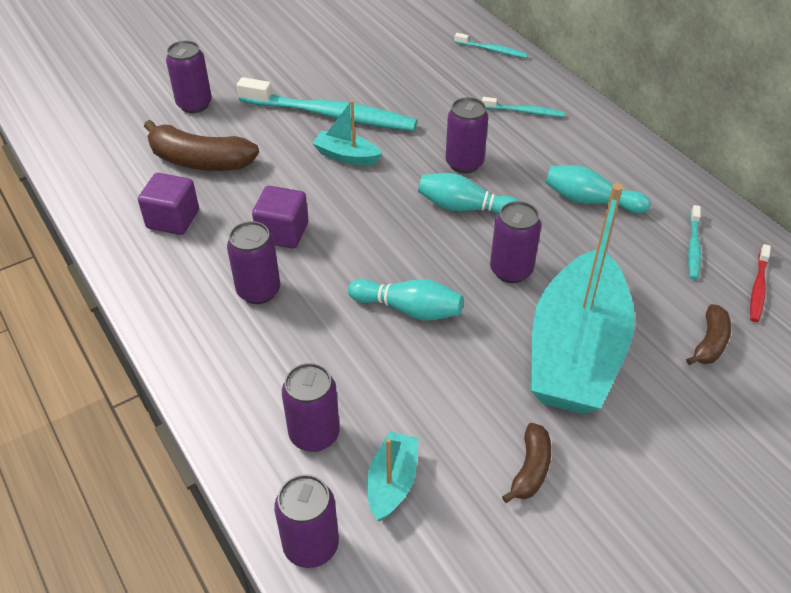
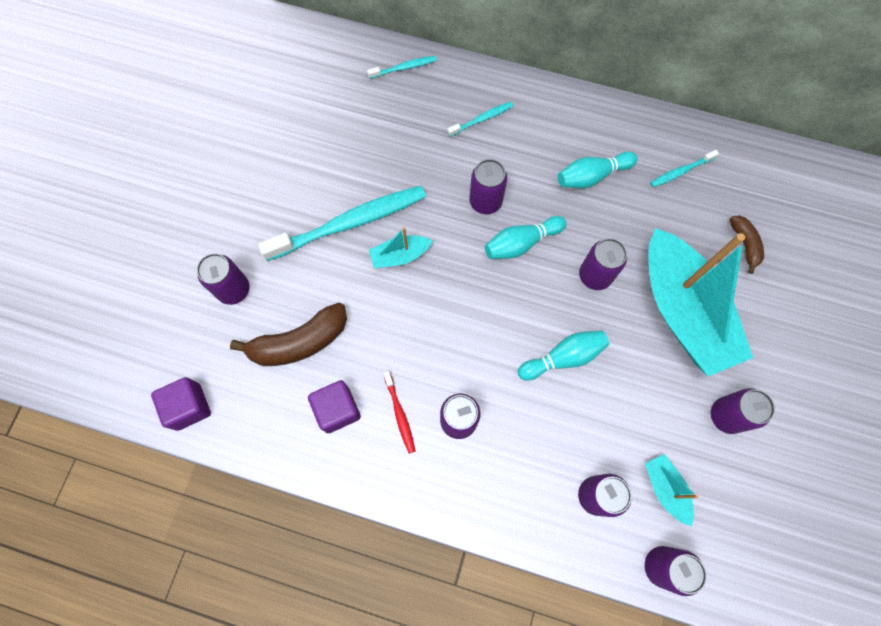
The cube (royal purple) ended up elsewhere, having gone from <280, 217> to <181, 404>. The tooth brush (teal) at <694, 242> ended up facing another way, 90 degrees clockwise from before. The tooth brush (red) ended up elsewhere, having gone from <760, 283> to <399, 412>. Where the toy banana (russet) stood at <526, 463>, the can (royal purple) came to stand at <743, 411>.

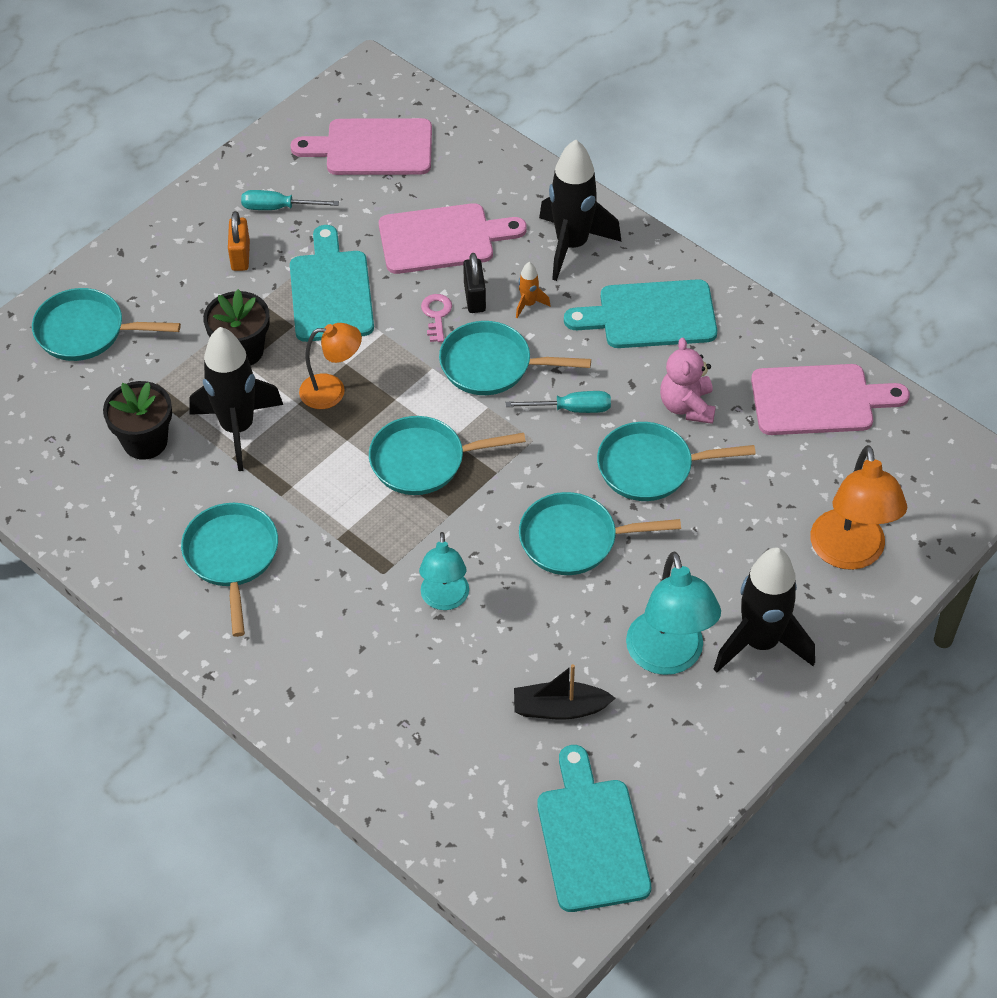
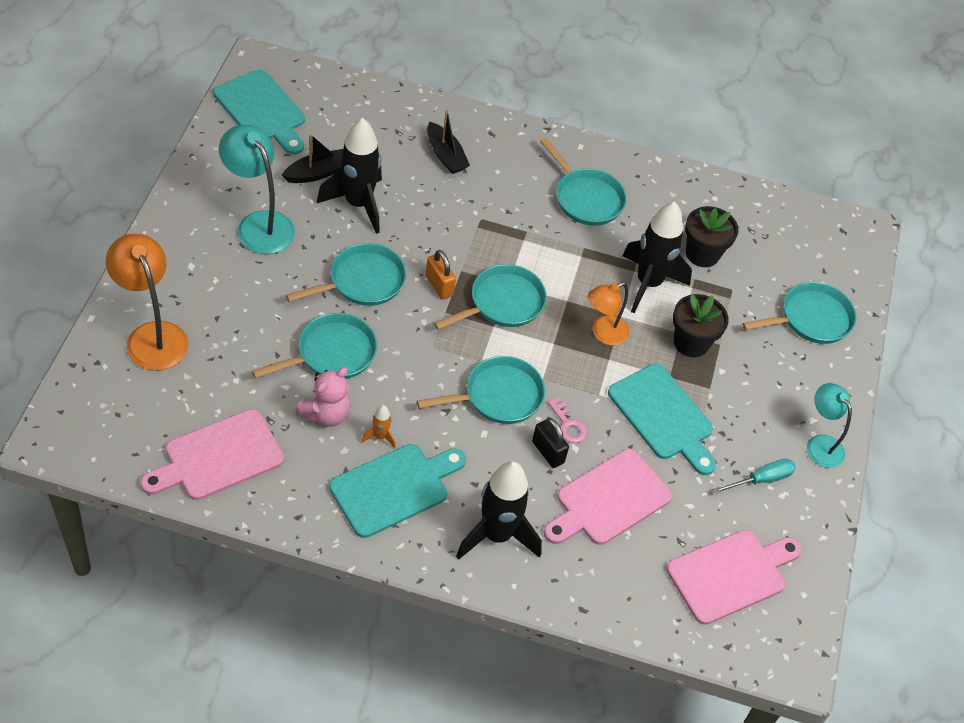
The lock (bright orange) ended up elsewhere, having gone from <239, 241> to <441, 274>. The toy rocket (bright orange) ended up elsewhere, having gone from <533, 290> to <379, 427>. The teddy bear (rosy) at <688, 381> ended up facing another way, 75 degrees clockwise from before. The second view lost the flat screwdriver (teal) at <558, 402>. The reading lamp (teal) ended up elsewhere, having gone from <444, 571> to <829, 425>. The toy rocket (black) ended up elsewhere, having gone from <764, 610> to <349, 176>. The second view gained the sailboat (black) at <448, 142>.

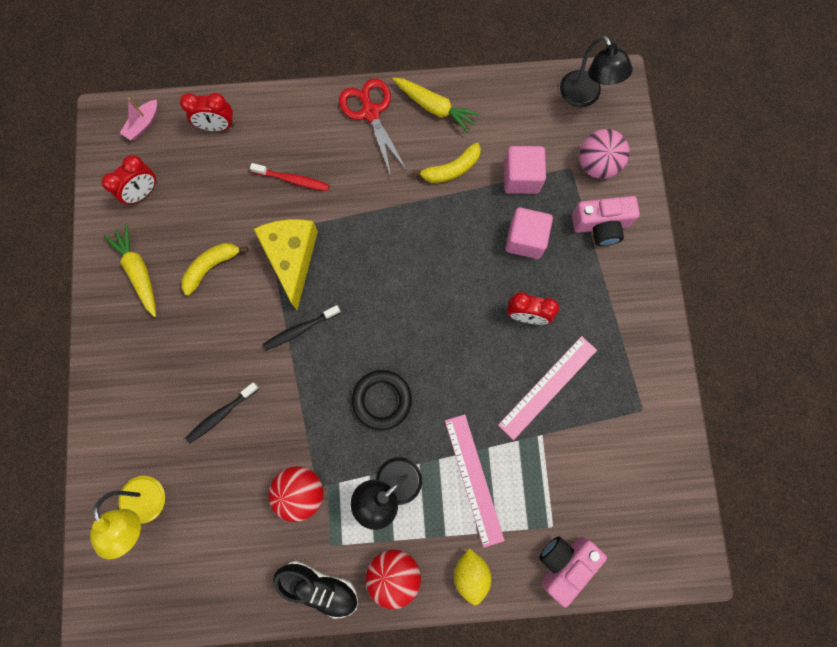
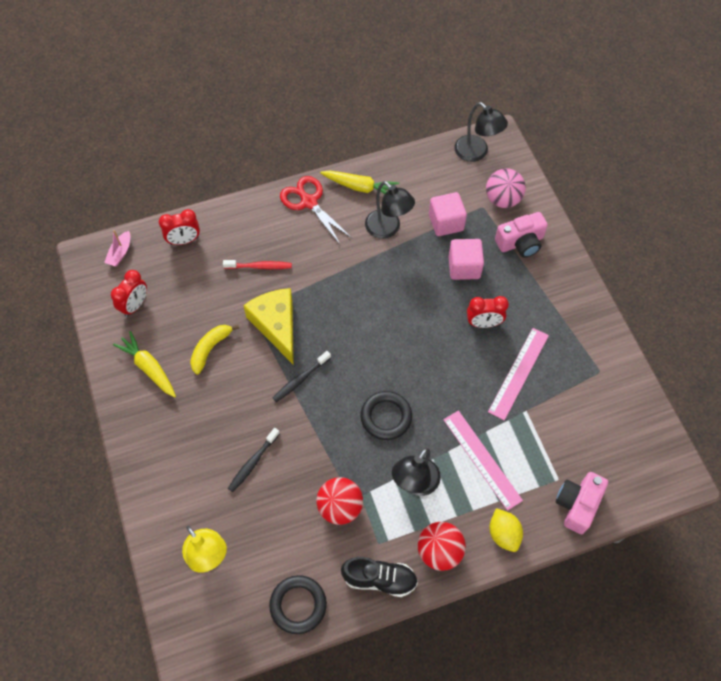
Where the toy banana (golden) stood at <446, 162>, the reading lamp (black) came to stand at <390, 210>. The second view gained the ring (black) at <298, 604>.

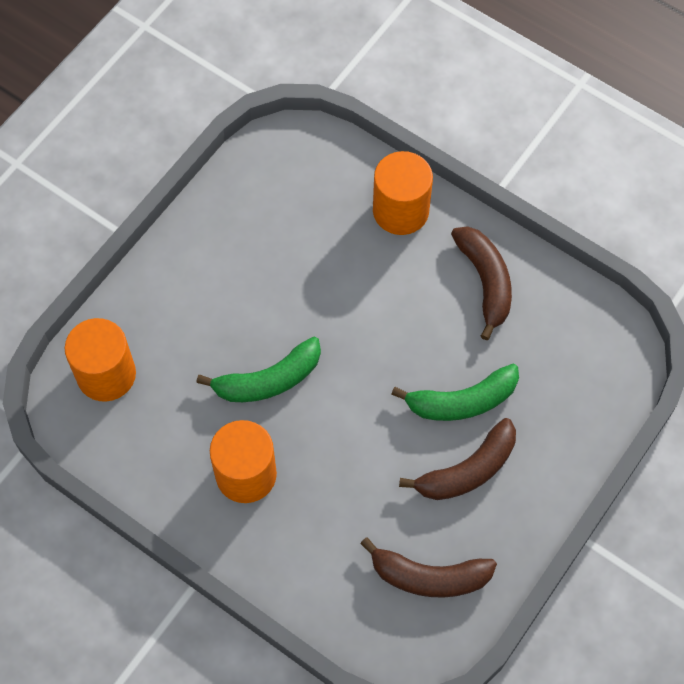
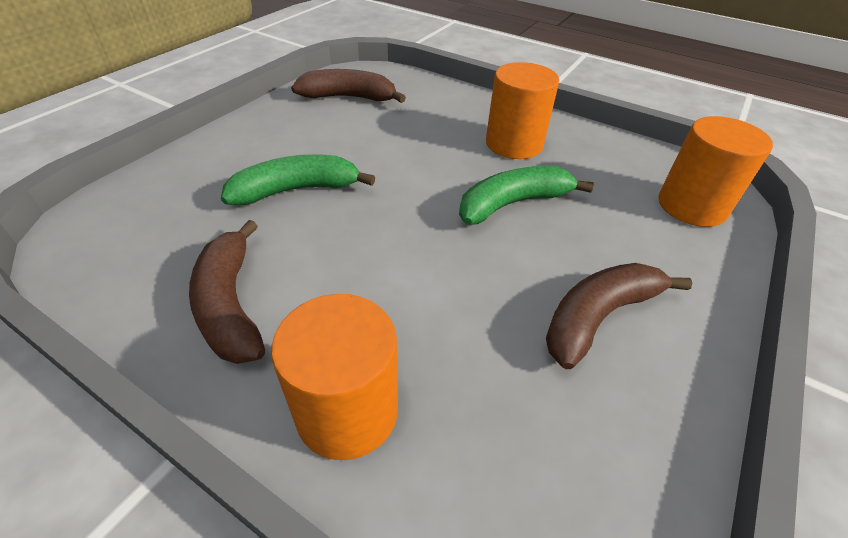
The toy banana (russet) ended up elsewhere, having gone from <457, 459> to <619, 316>.

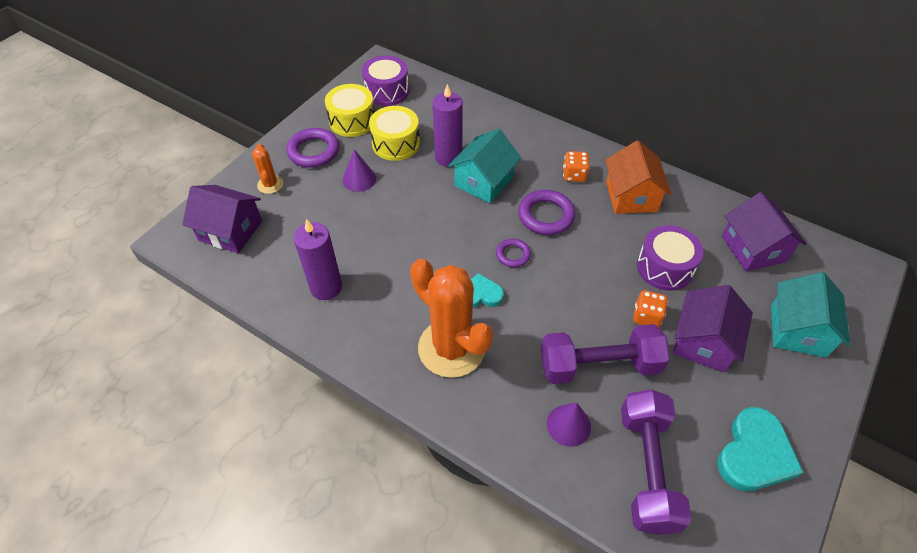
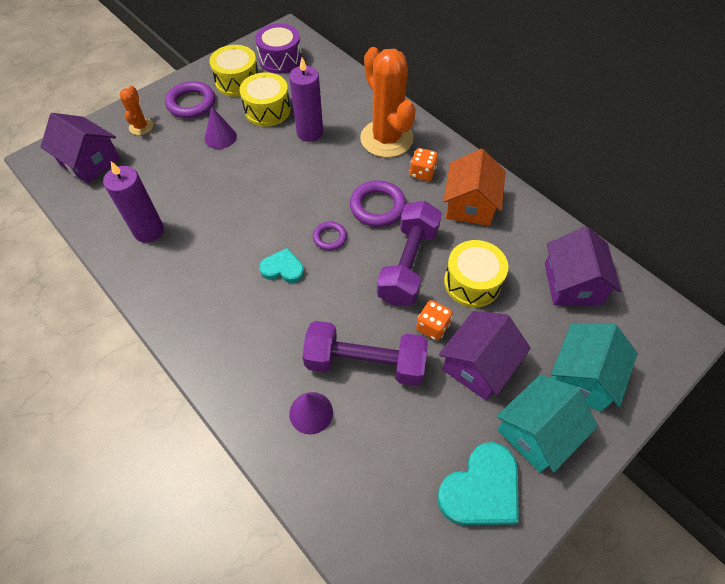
The toy house (teal) ended up elsewhere, having gone from <484, 166> to <547, 424>. What was the toy drum (royal purple) at <670, 258> turned into the toy drum (golden) at <476, 273>. The cactus (bright orange) ended up elsewhere, having gone from <451, 318> to <388, 102>. The hand weight (royal purple) ended up elsewhere, having gone from <656, 462> to <409, 253>.

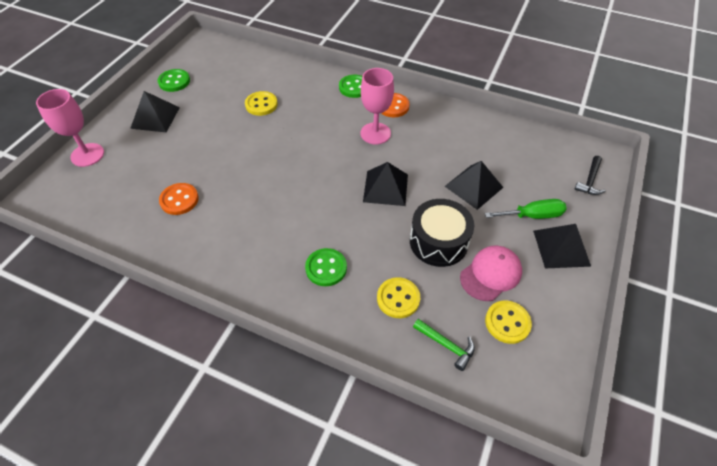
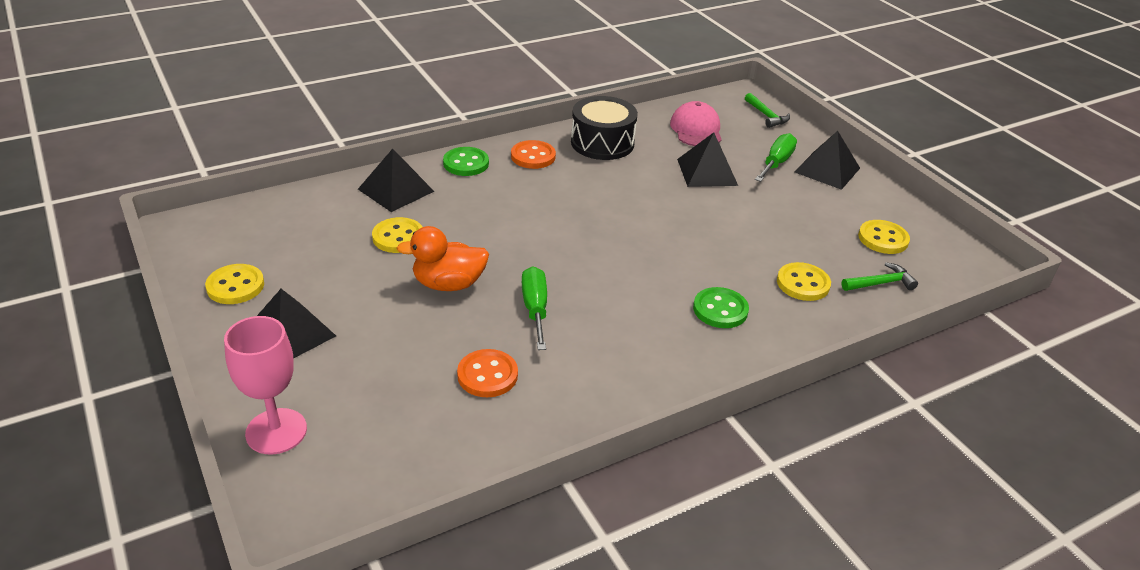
The second view lost the goblet (rosy) at <377, 106>. What was the sewing button (leaf-green) at <174, 80> turned into the sewing button (golden) at <234, 284>. What was the hammer (black) at <590, 175> turned into the hammer (leaf-green) at <767, 110>. The solid pyramid (black) ended up elsewhere, having gone from <385, 184> to <396, 180>. The toy drum (black) ended up elsewhere, having gone from <442, 233> to <604, 128>. The cap (rosy) ended up elsewhere, having gone from <491, 273> to <696, 123>. The second view gained the duck (bright orange) at <443, 258>. The second view gained the flat screwdriver (leaf-green) at <534, 308>.

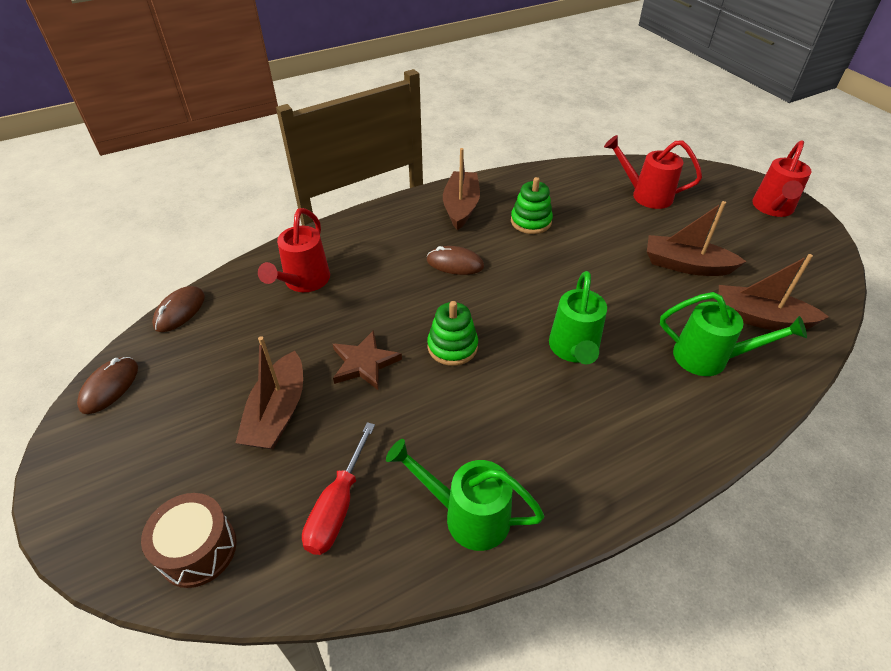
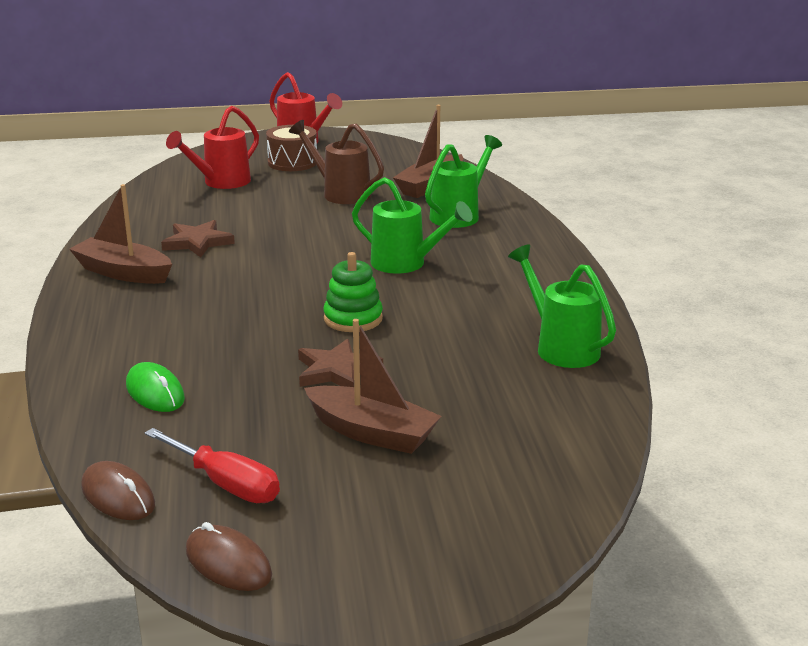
Where the stacking toy (leaf-green) stood at <532, 205>, the star shape (russet) came to stand at <198, 239>. Where the sailboat (russet) stood at <697, 238>, the watering pot (russet) came to stand at <336, 162>. Where the watering pot (red) stood at <294, 250>, the mouse (leaf-green) came to stand at <155, 387>. The second view lost the mouse (russet) at <455, 260>. The flat screwdriver (red) ended up elsewhere, having gone from <338, 488> to <212, 465>. The watering pot (leaf-green) at <465, 495> ended up facing another way, 105 degrees clockwise from before. The toy drum (russet) ended up elsewhere, having gone from <189, 540> to <291, 148>.

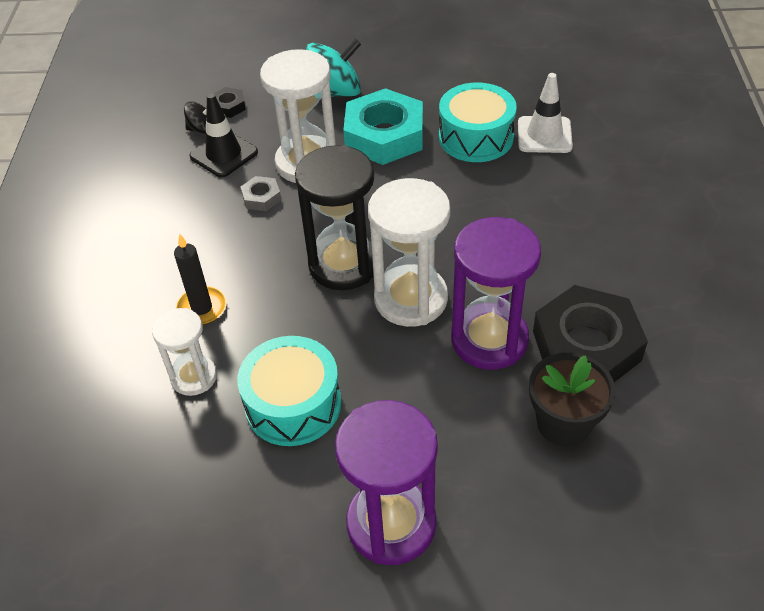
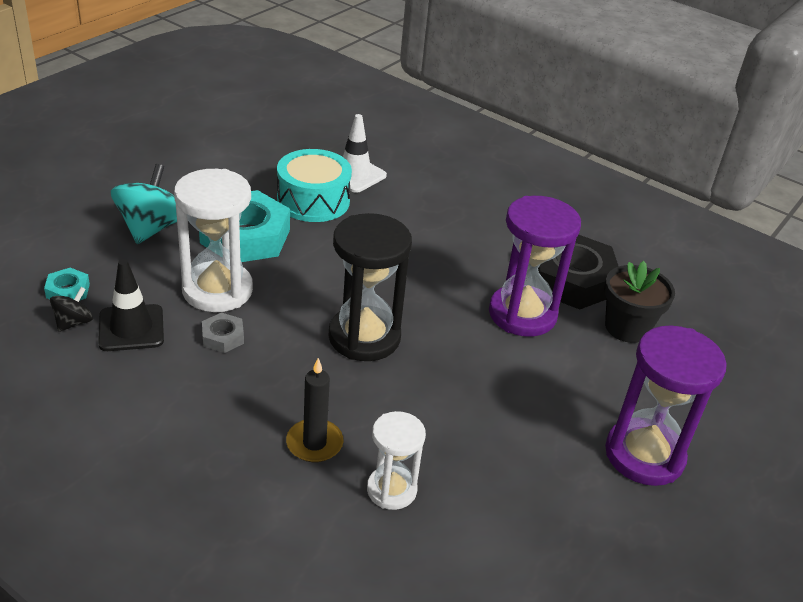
What was the nut (black) at <229, 102> turned into the nut (teal) at <67, 284>. The second view lost the sandglass (pure white) at <409, 252>. The second view lost the toy drum (teal) at <289, 391>.

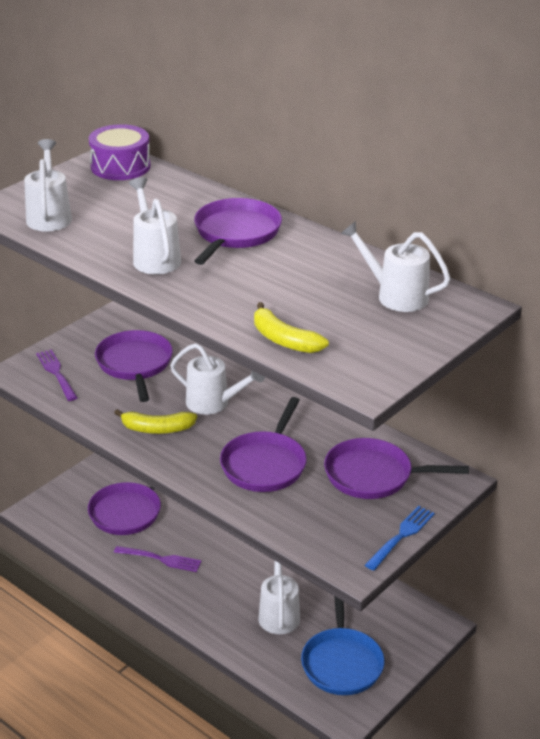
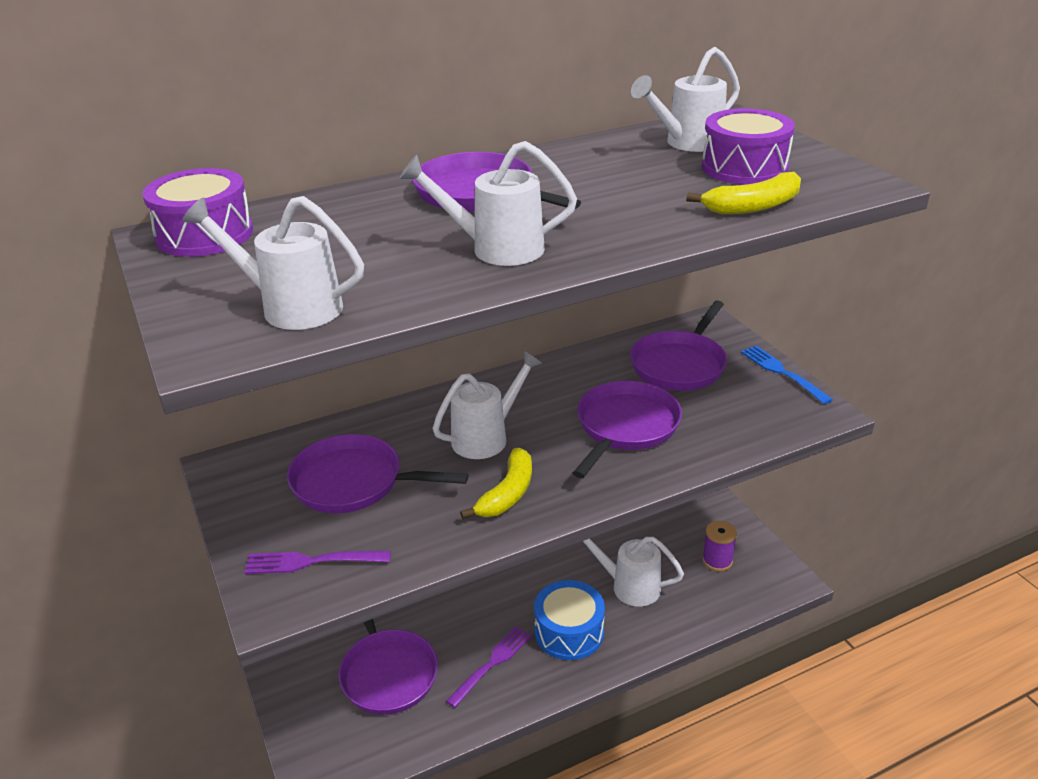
The skillet (royal purple) at <263, 444> ended up facing another way, 105 degrees counterclockwise from before. Where the skillet (cobalt) stood at <342, 645>, the reel of thread (royal purple) came to stand at <719, 546>. The second view gained the toy drum (royal purple) at <748, 146>. The second view gained the toy drum (cobalt) at <569, 620>.

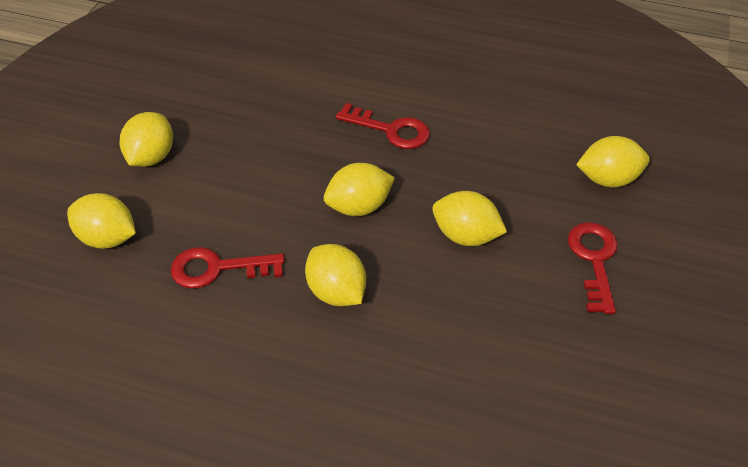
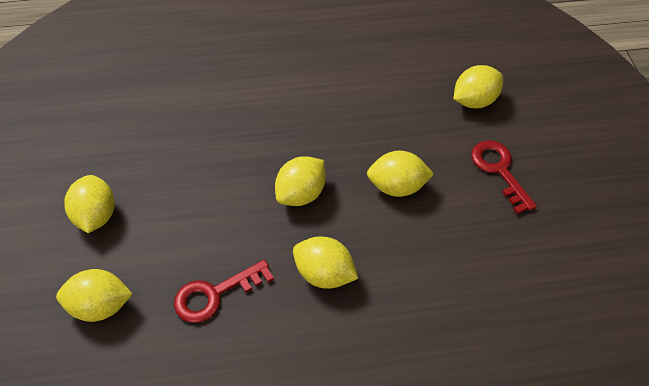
The second view lost the key (red) at <383, 126>.

